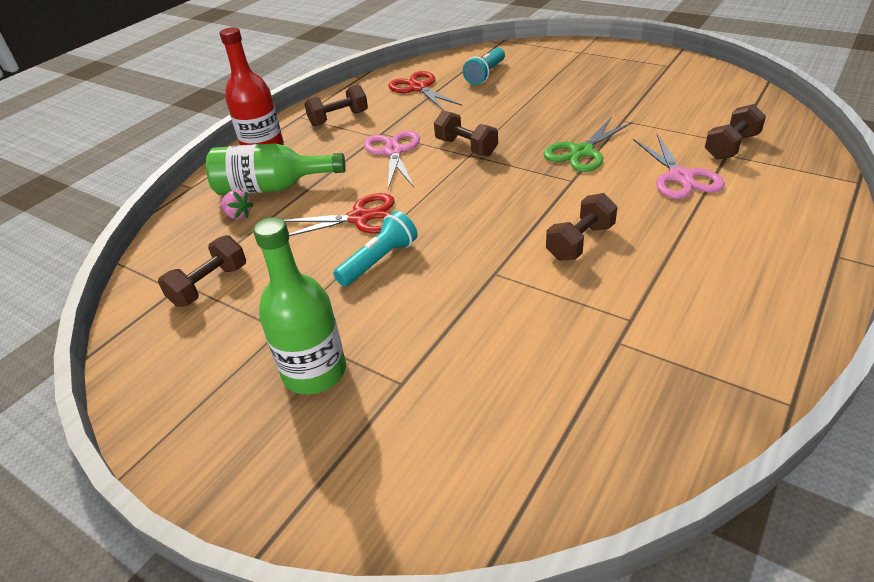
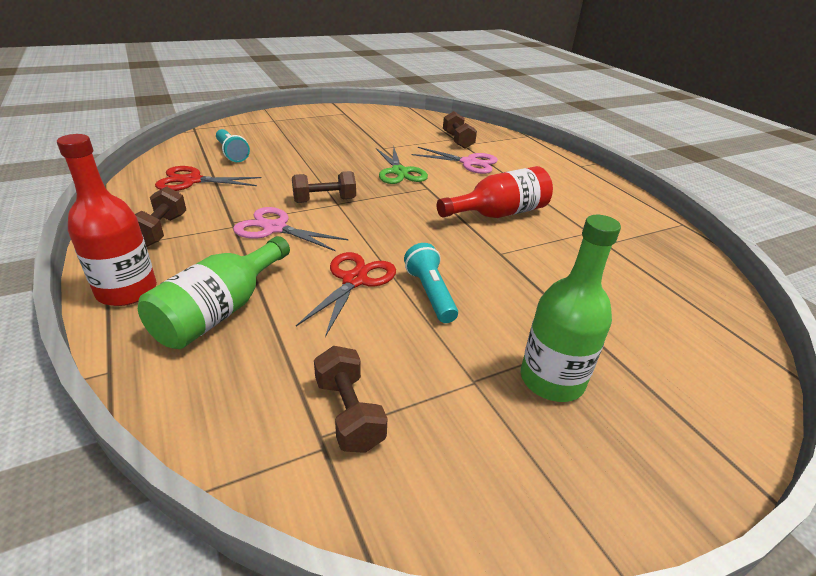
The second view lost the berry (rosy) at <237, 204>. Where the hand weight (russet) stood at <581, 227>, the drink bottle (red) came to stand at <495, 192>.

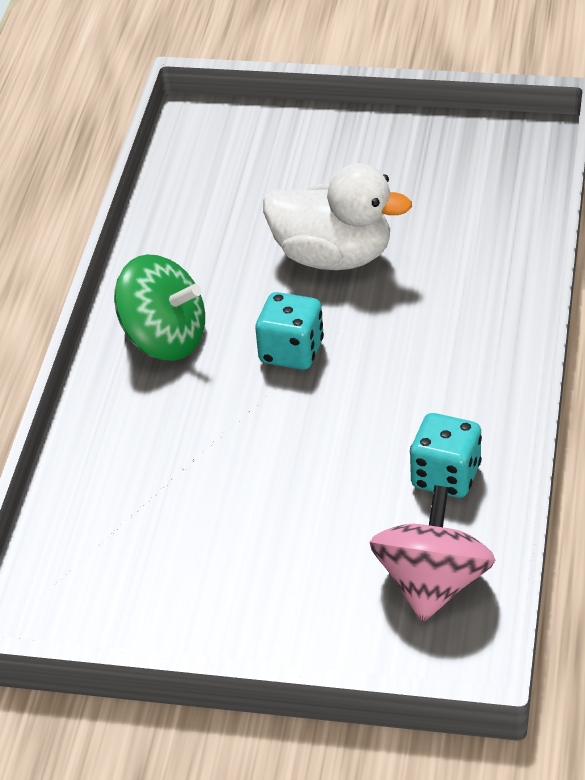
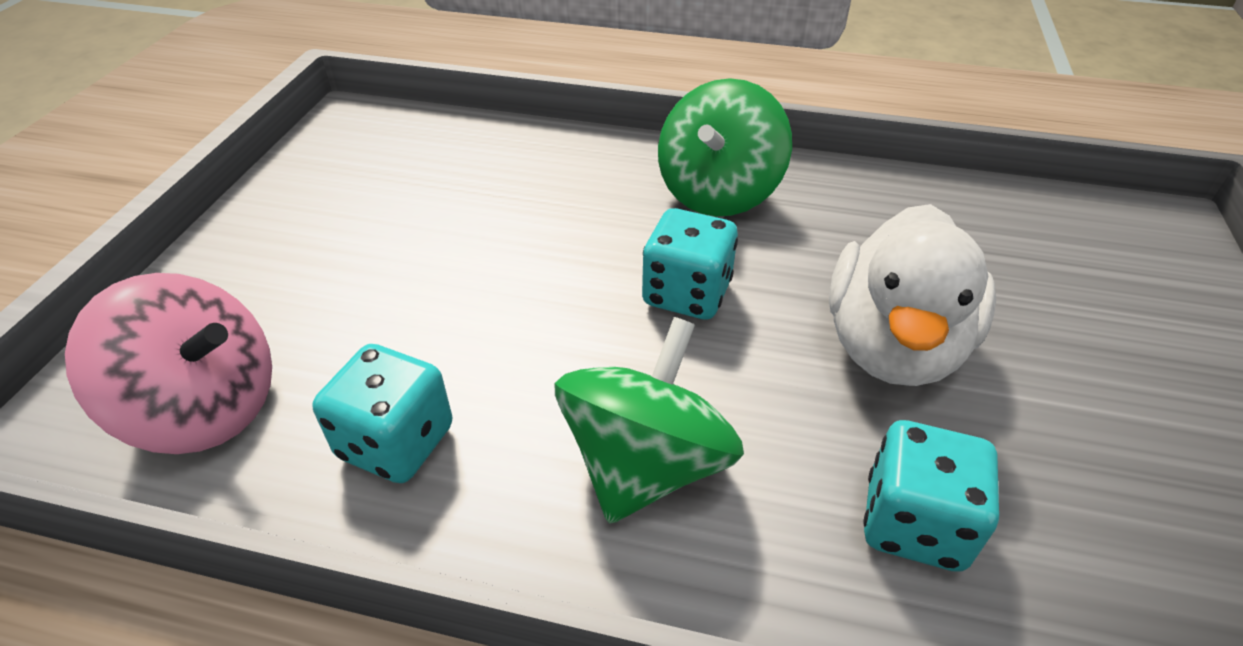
The second view gained the toy top (leaf-green) at <649, 420>. The second view gained the game die (teal) at <931, 496>.

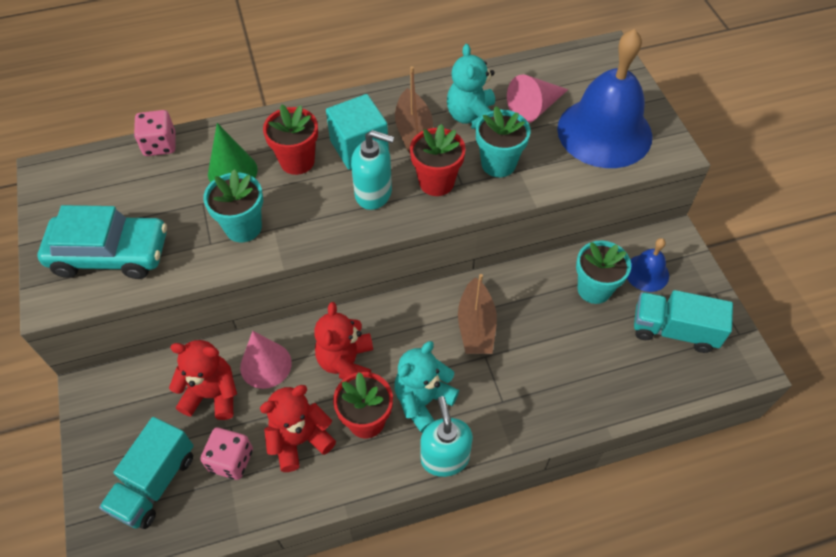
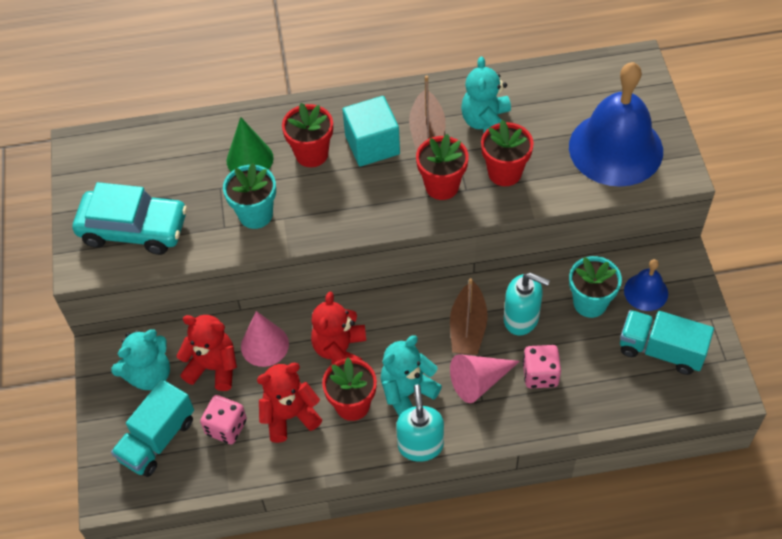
The solid cone (rosy) ended up elsewhere, having gone from <537, 98> to <485, 378>. What was the potted plant (teal) at <503, 141> turned into the potted plant (red) at <507, 153>. The game die (rosy) ended up elsewhere, having gone from <155, 133> to <542, 366>. The soap dispenser (teal) ended up elsewhere, having gone from <372, 170> to <527, 304>. The second view gained the teddy bear (teal) at <140, 360>.

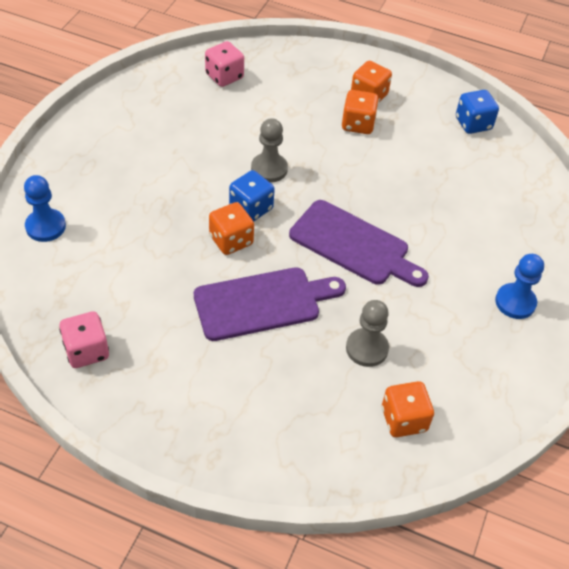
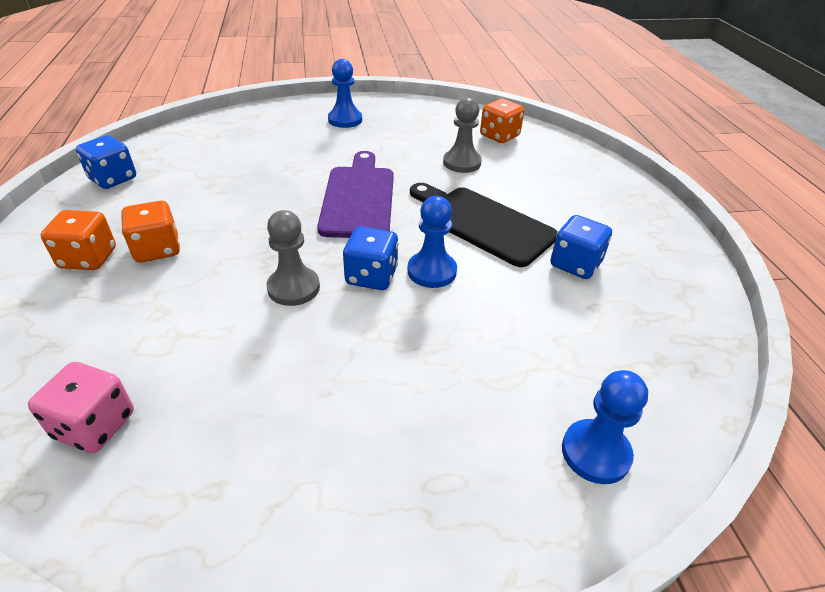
Where the game die (bright orange) stood at <231, 228>, the game pawn (cobalt) came to stand at <432, 242>. What was the bread board (royal purple) at <270, 304> turned into the bread board (black) at <484, 225>. The second view lost the game die (rosy) at <84, 339>. The second view gained the game die (cobalt) at <581, 247>.

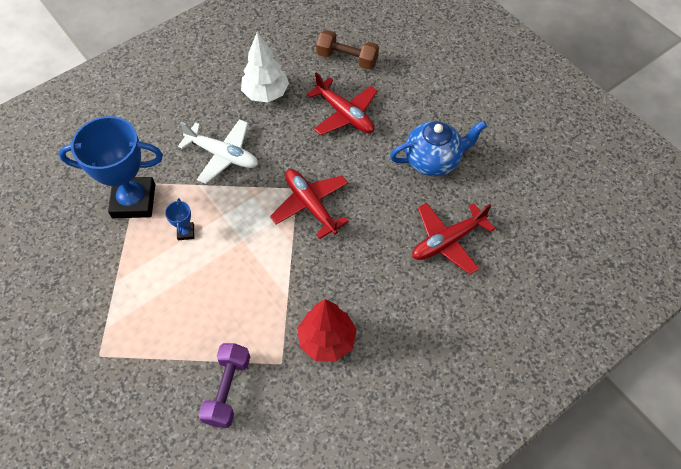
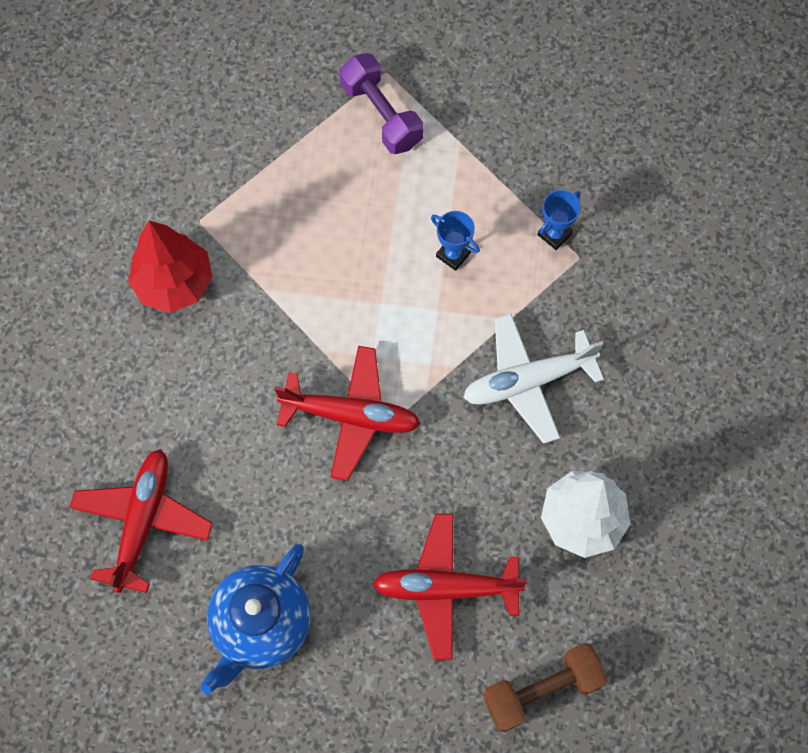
The size of the trophy (cobalt) at <111, 167> changed by a factor of 0.41. The hand weight (royal purple) ended up elsewhere, having gone from <224, 385> to <381, 103>.

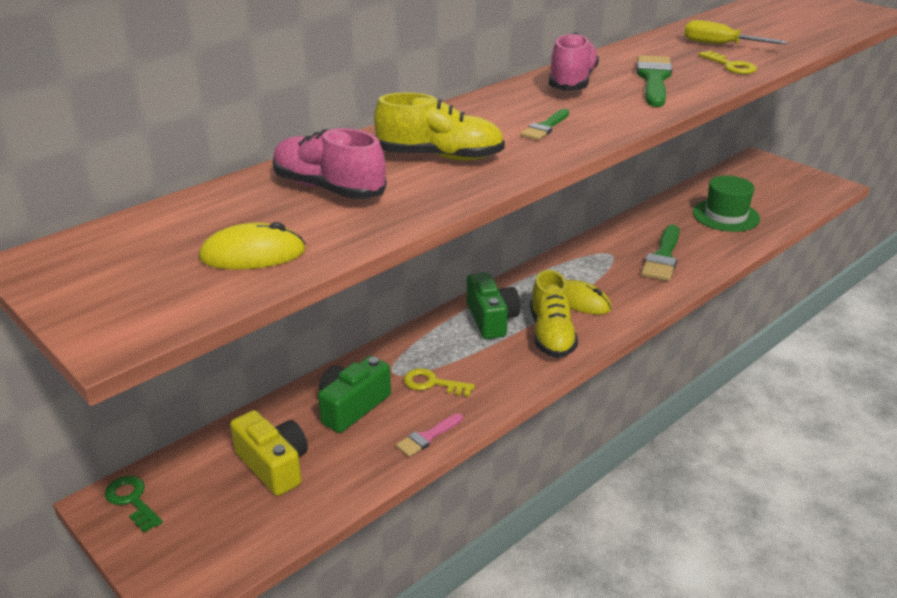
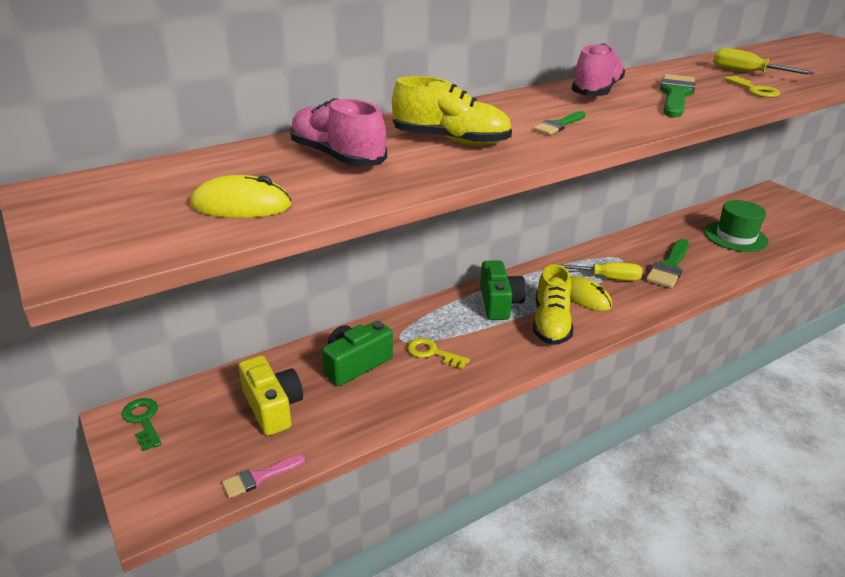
The paint brush (rosy) ended up elsewhere, having gone from <429, 435> to <263, 476>. The second view gained the flat screwdriver (golden) at <600, 271>.

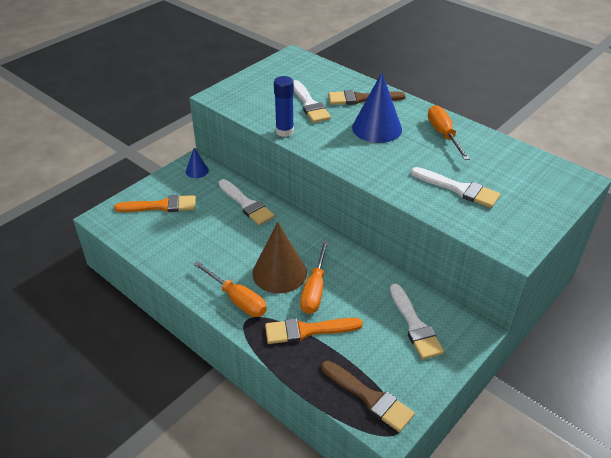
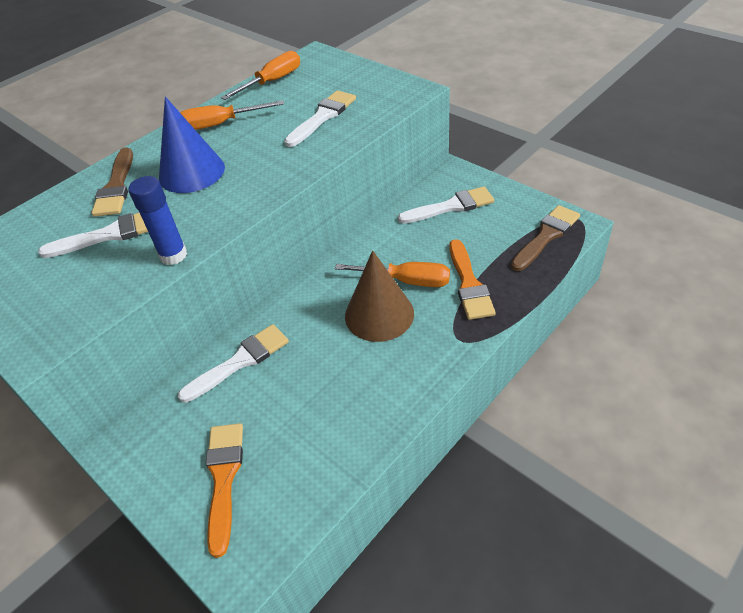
The second view lost the solid cone (cobalt) at <197, 163>. The flat screwdriver (bright orange) ended up elsewhere, having gone from <230, 289> to <260, 75>.

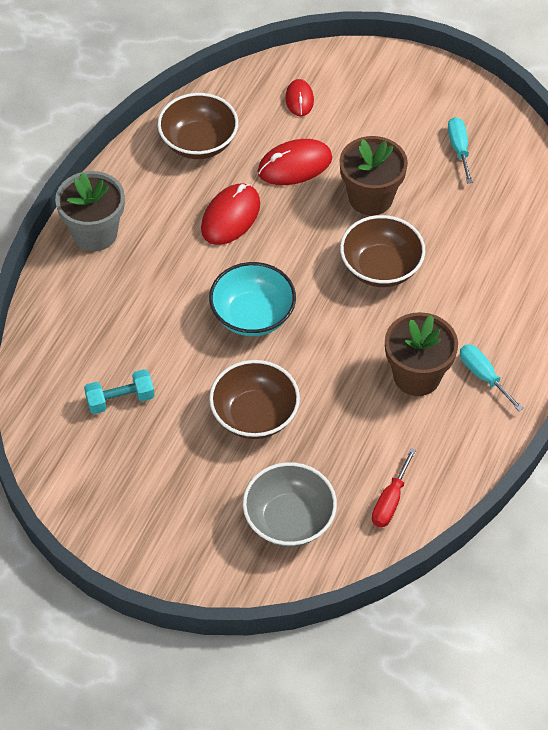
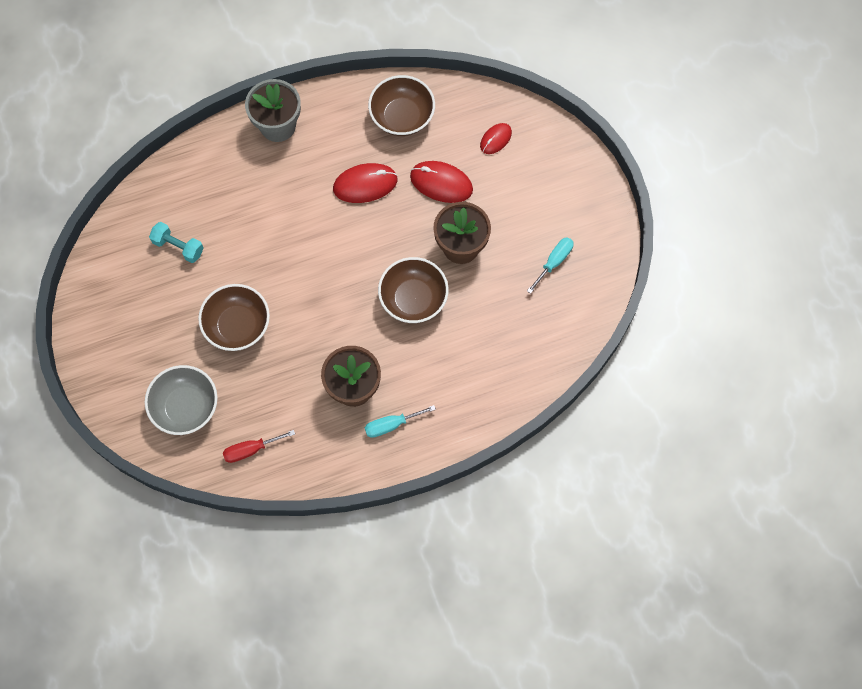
The second view lost the bowl (teal) at <252, 299>. The flat screwdriver (teal) at <492, 377> ended up facing another way, 120 degrees counterclockwise from before.

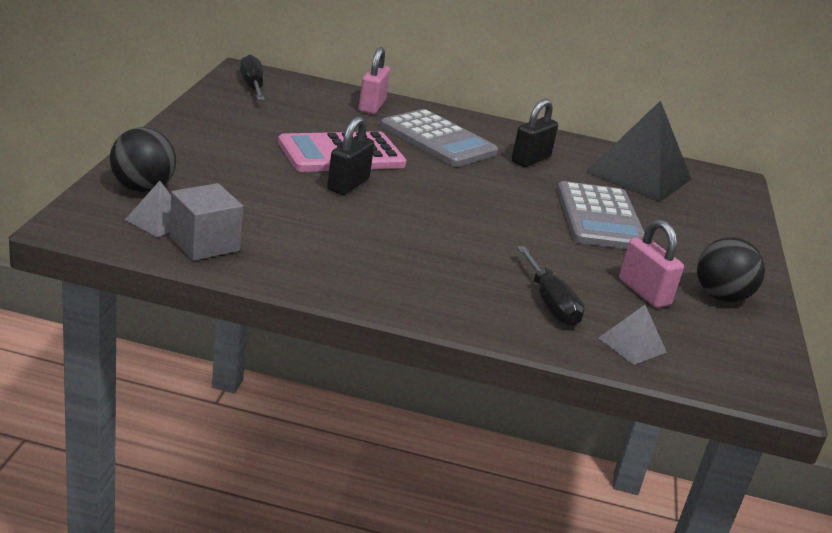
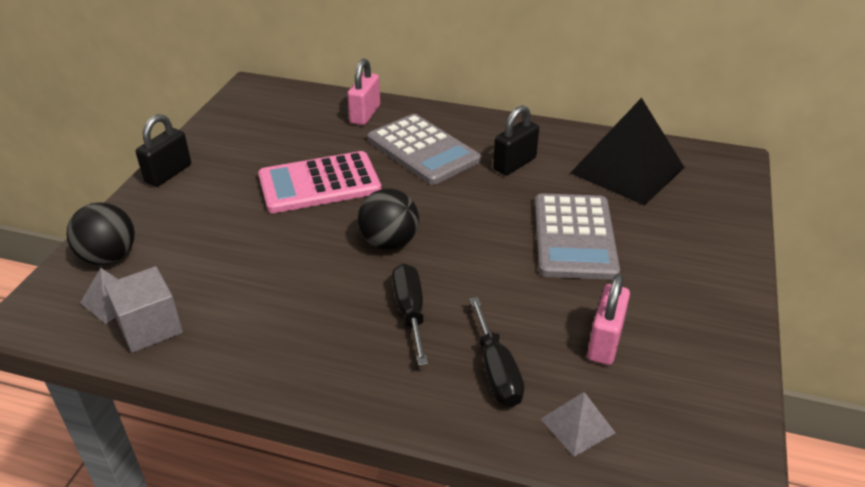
The flat screwdriver (black) ended up elsewhere, having gone from <252, 77> to <410, 314>. The lock (black) ended up elsewhere, having gone from <350, 155> to <163, 150>. The lock (rosy) at <651, 264> ended up facing another way, 45 degrees clockwise from before. The sphere (black) ended up elsewhere, having gone from <731, 269> to <388, 219>.

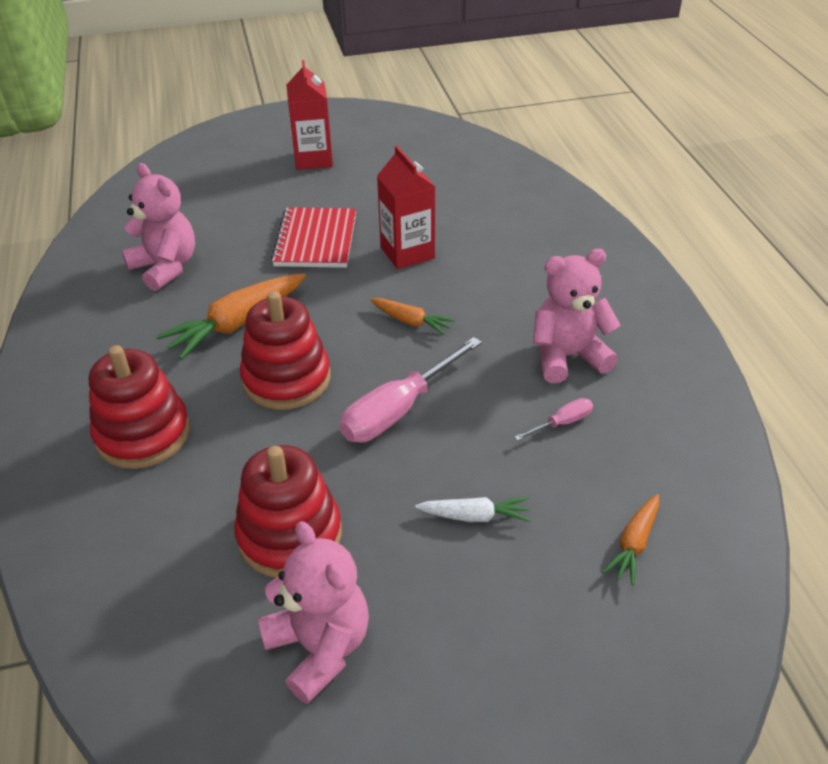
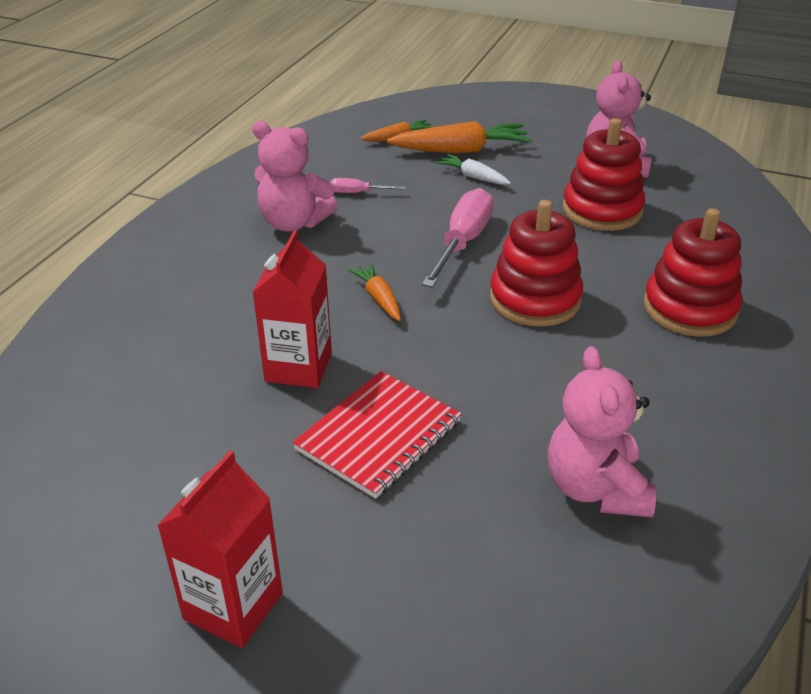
The carrot (bright orange) ended up elsewhere, having gone from <231, 317> to <459, 137>. The flat screwdriver (rosy) at <411, 389> ended up facing another way, 60 degrees counterclockwise from before.

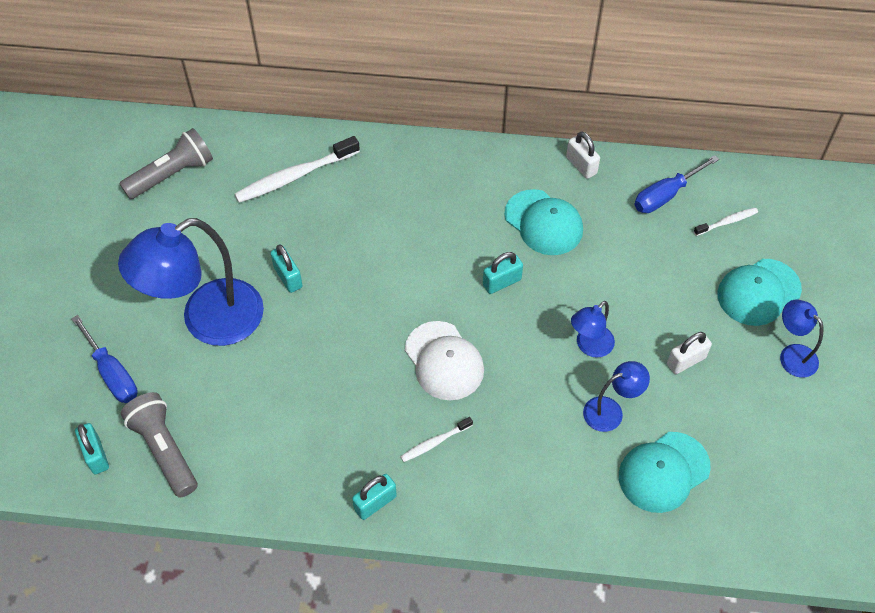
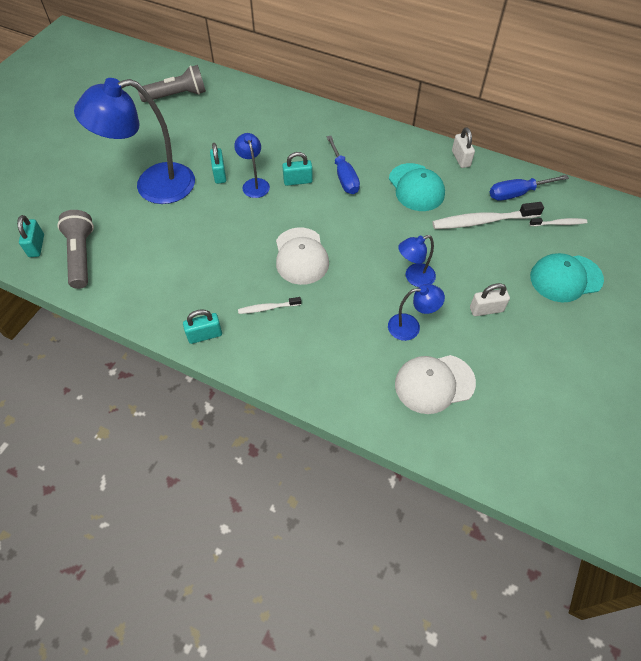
The tooth brush (pure white) ended up elsewhere, having gone from <297, 169> to <488, 215>. The lock (teal) ended up elsewhere, having gone from <503, 273> to <297, 169>. The reading lamp (cobalt) ended up elsewhere, having gone from <801, 338> to <252, 165>. The flat screwdriver (cobalt) ended up elsewhere, having gone from <104, 359> to <343, 165>. What was the cap (teal) at <665, 472> turned into the cap (pure white) at <435, 384>.

